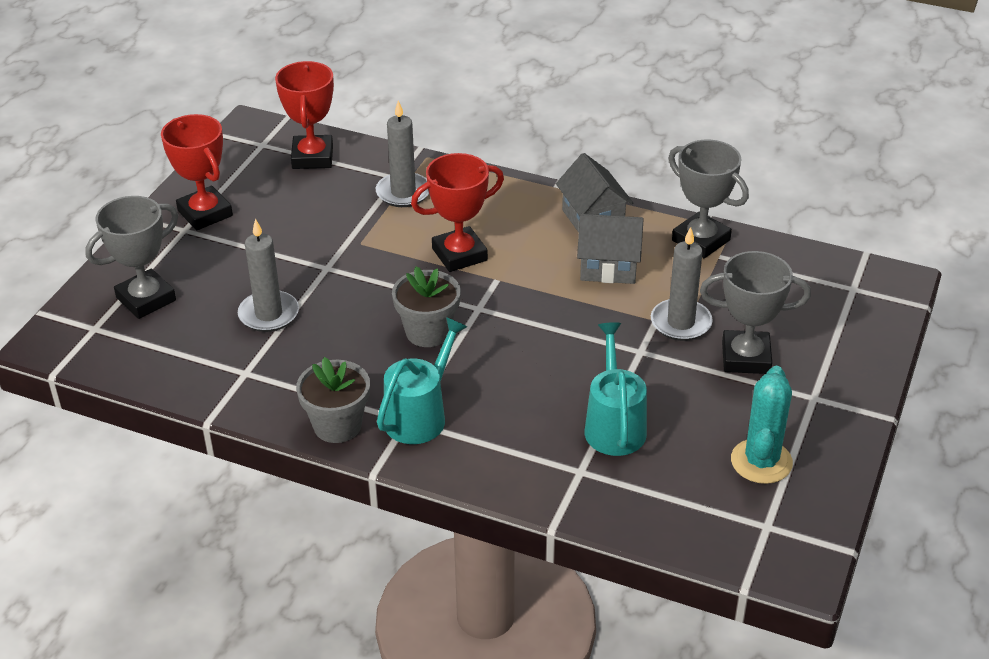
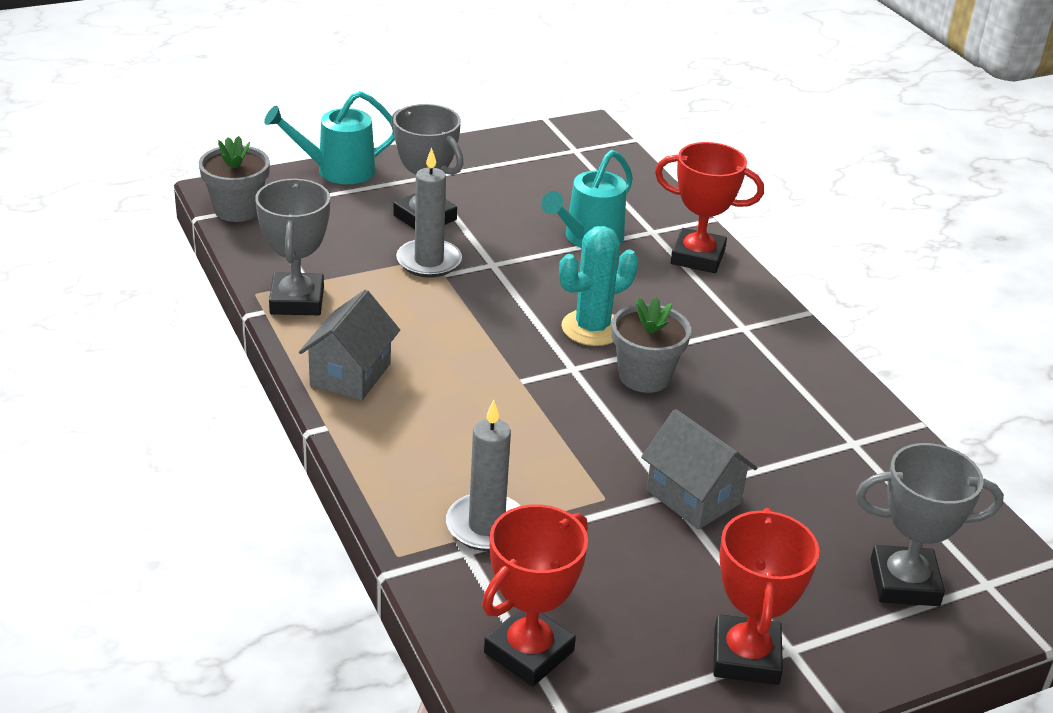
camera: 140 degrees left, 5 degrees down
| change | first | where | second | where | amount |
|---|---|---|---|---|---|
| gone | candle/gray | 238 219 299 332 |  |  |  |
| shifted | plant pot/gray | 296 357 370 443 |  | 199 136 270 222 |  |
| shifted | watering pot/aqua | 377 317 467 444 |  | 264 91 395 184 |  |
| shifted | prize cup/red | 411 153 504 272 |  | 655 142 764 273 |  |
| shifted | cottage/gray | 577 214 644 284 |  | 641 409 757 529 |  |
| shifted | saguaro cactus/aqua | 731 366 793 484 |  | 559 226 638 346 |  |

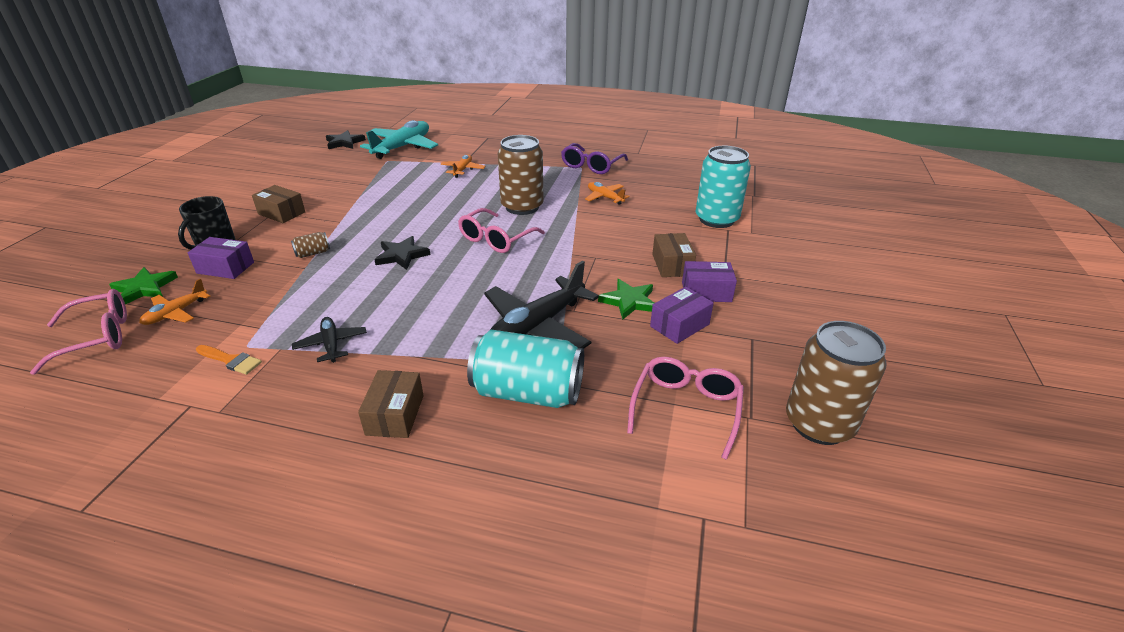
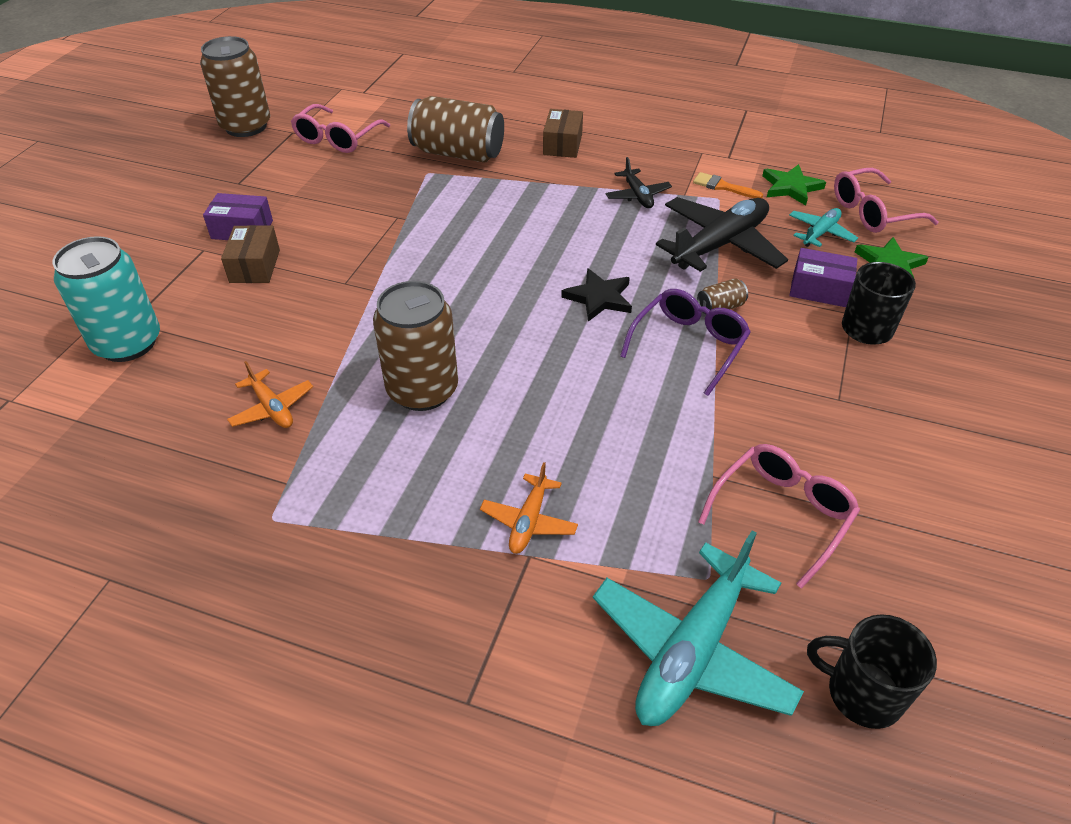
camera: 175 degrees left, 10 degrees up
| change | first | where | second | where | amount |
|---|---|---|---|---|---|
| gone | box/brown | 252 185 305 223 |  |  |  |
| gone | box/violet | 650 287 714 344 |  |  |  |
| shifted | eyeglasses/pink | 458 208 545 253 |  | 698 444 860 589 |  |
| shifted | toy plane/ebony | 484 261 599 349 |  | 656 197 788 272 |  |
| shifted | eyeglasses/violet | 561 143 628 174 |  | 620 289 751 396 |  |
| shifted | five-pointed star/emerald | 598 279 654 320 |  | 762 164 826 206 |  |
| swapped | five-pointed star/ebony | 326 130 366 149 | coffee mug/ebony | 807 614 937 729 |  |
| repainted | toy plane/orange | 139 279 210 325 | toy plane/aqua | 789 208 858 247 |  |
| repainted | soda can/aqua | 467 330 584 408 | soda can/brown | 407 96 504 163 |  |

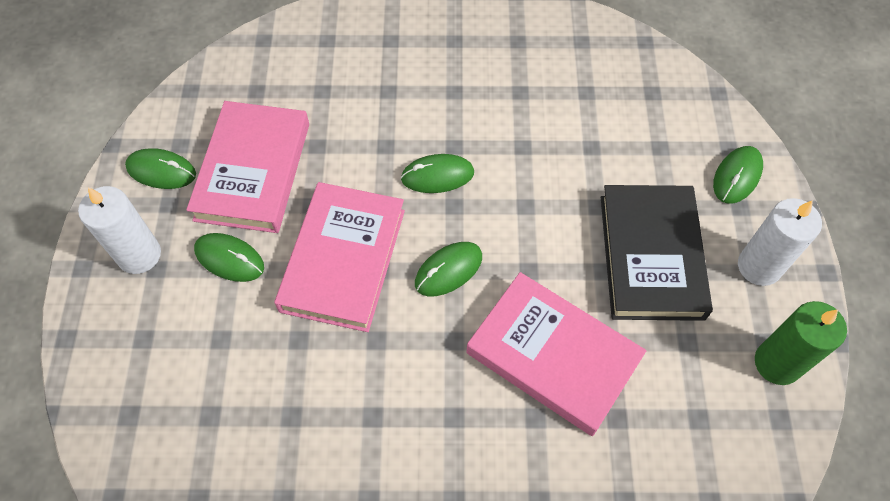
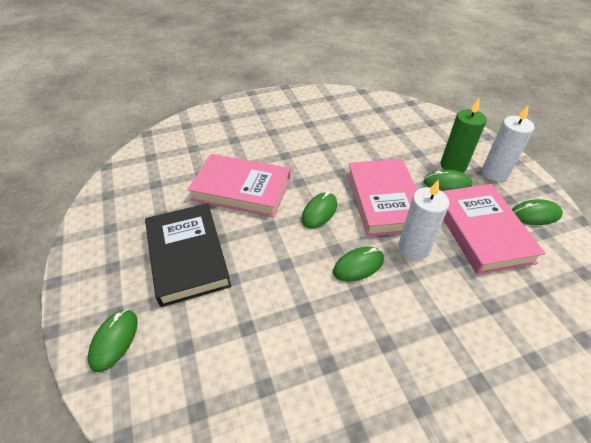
camera: 160 degrees right, 15 degrees down
| change | first | where | second | where | amount |
|---|---|---|---|---|---|
| shifted | candle/pure white | 738 198 822 286 |  | 398 180 449 260 |  |
| shifted | candle/emerald | 755 301 847 385 |  | 440 99 487 173 |  |

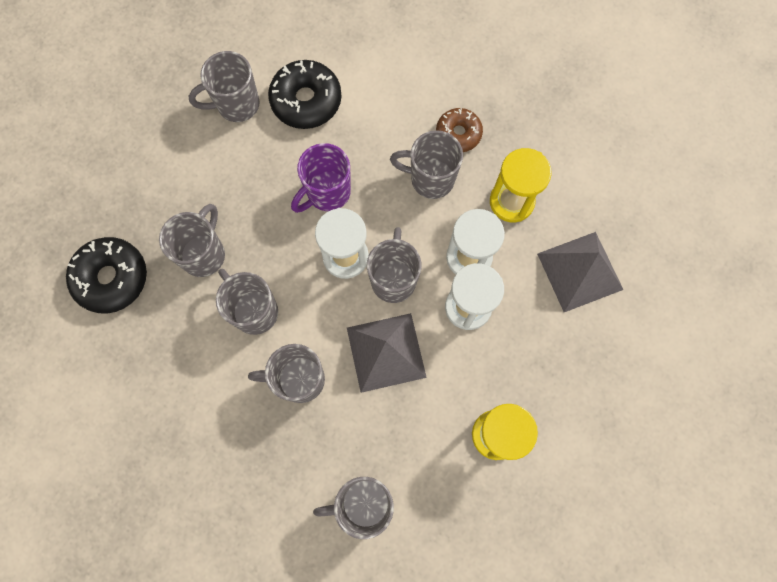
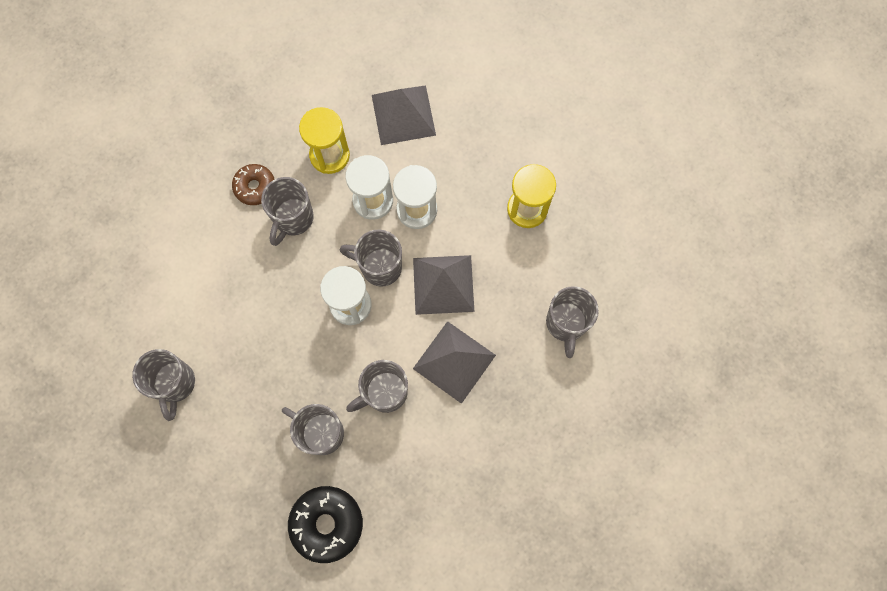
camera: 80 degrees left, 0 degrees up
| change | first | where | second | where | amount |
|---|---|---|---|---|---|
| gone | doughnut/ebony | 268 60 341 129 |  |  |  |
| gone | coffee mug/violet | 291 143 351 213 |  |  |  |
| swapped | coffee mug/gray | 248 344 325 403 | solid pyramid/gray | 413 321 496 404 |  |

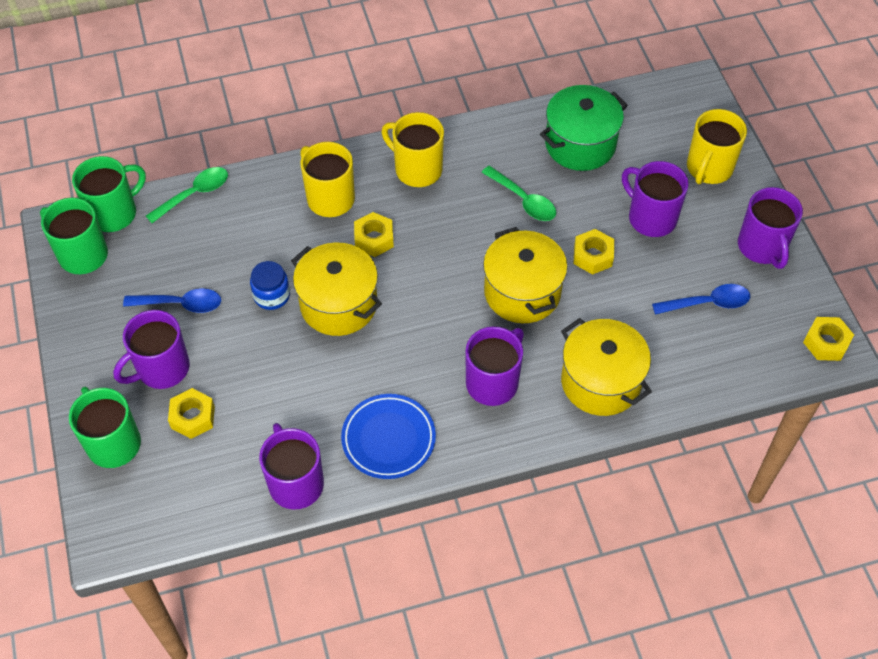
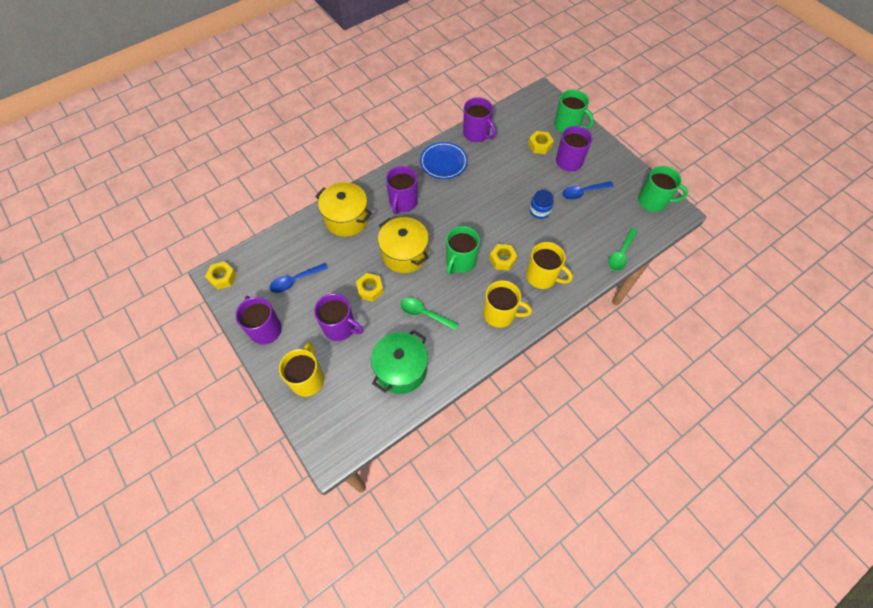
camera: 160 degrees right, 5 degrees up
| change | first | where | second | where | amount |
|---|---|---|---|---|---|
| gone | cooking pot/golden | 291 243 382 336 |  |  |  |
| shifted | coffee mug/emerald | 72 156 146 232 |  | 446 226 480 275 |  |

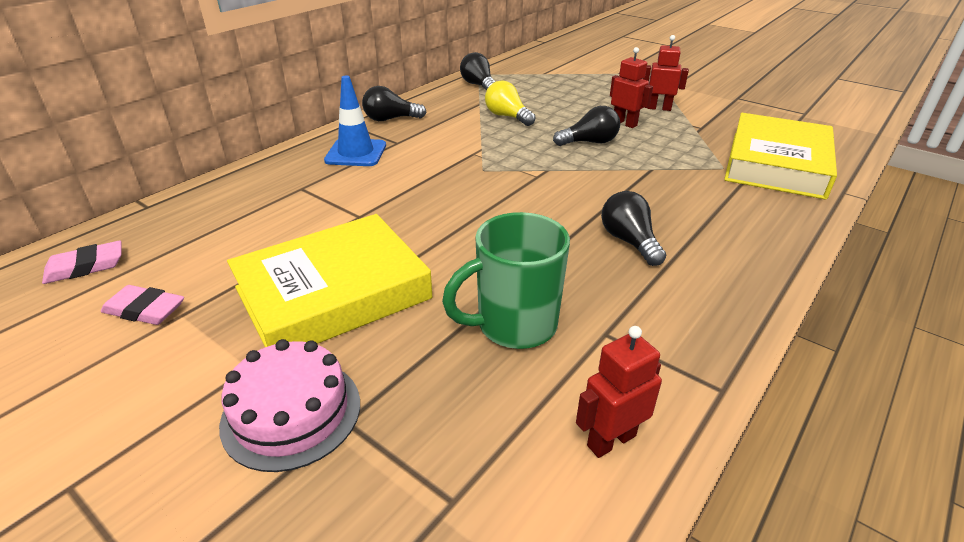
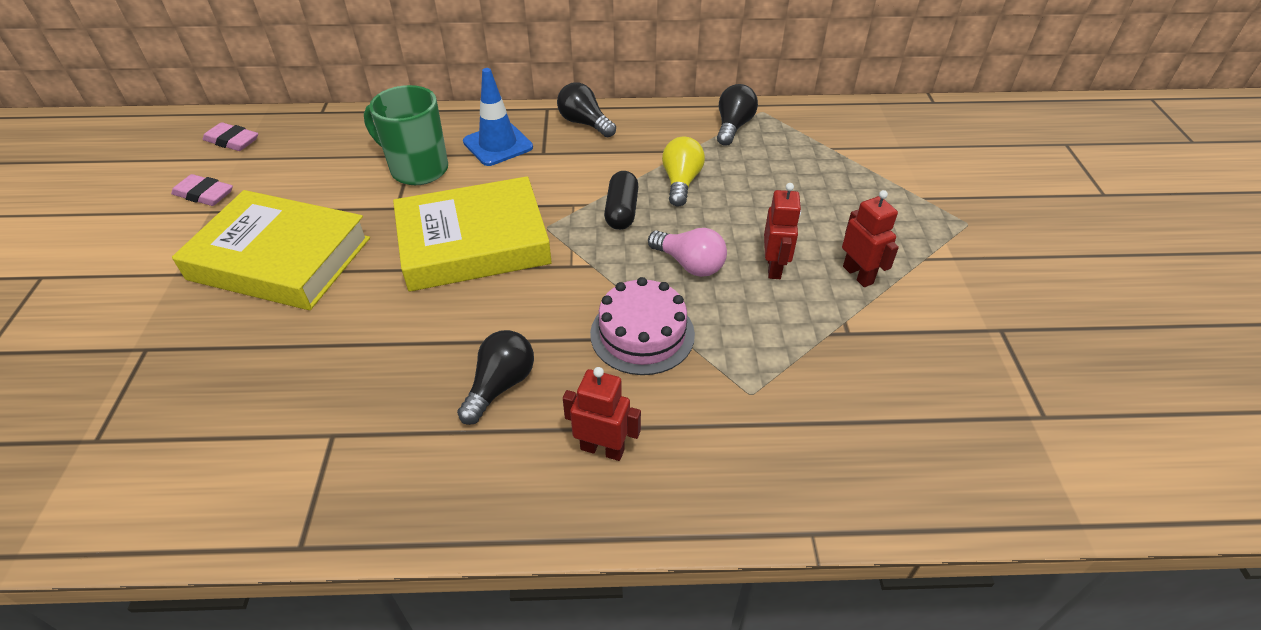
camera: 50 degrees right, 10 degrees up
| change | first | where | second | where | amount |
|---|---|---|---|---|---|
| new |  |  | pill shape/ebony | 604 171 639 230 |  |
| shifted | cake/pink | 219 339 360 472 |  | 590 277 695 375 |  |
| shifted | coffee mug/emerald | 442 212 570 349 |  | 364 85 448 185 |  |
| shifted | toy robot/red | 576 326 662 458 |  | 563 367 641 461 |  |
| shifted | book/golden | 724 113 837 200 |  | 393 176 552 292 |  |
| repainted | light bulb/ebony | 553 106 620 146 | light bulb/pink | 648 228 727 277 |  |
| rotated | pencil eraser/pink | 101 285 184 325 |  | 171 174 233 206 | 45 degrees counterclockwise |

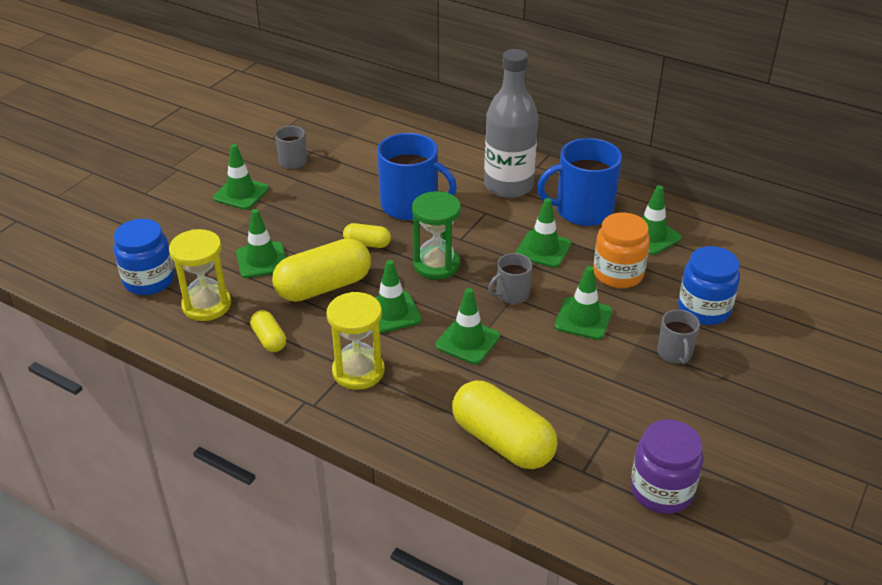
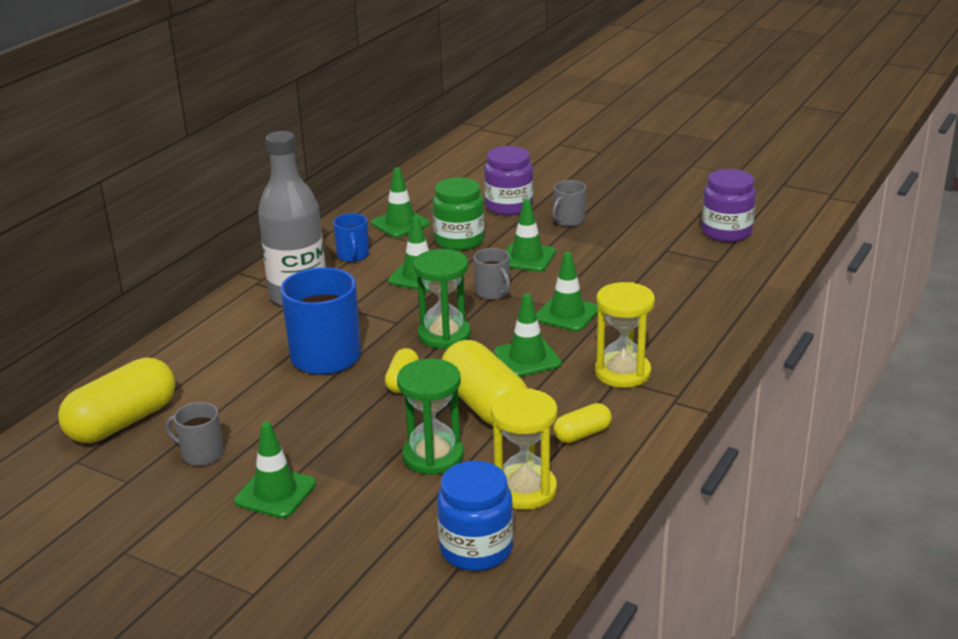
camera: 90 degrees left, 10 degrees down
| change | first | where | second | where | amount |
|---|---|---|---|---|---|
| shifted | pill shape/golden | 452 380 558 469 |  | 58 358 175 443 |  |
| swapped | traffic cone/emerald | 236 209 286 278 | sand timer/emerald | 397 359 464 475 |  |
| repainted | jam jar/orange | 593 213 650 288 | jam jar/emerald | 432 177 485 251 |  |
| repainted | jam jar/royal blue | 678 246 740 325 | jam jar/violet | 484 146 533 216 |  |
| rotated | coffee mug/gray | 657 310 700 364 |  | 552 180 586 227 | 135 degrees clockwise |
| scaled | coffee mug/royal blue | 537 138 622 226 |  | 333 213 369 262 | x0.53 |

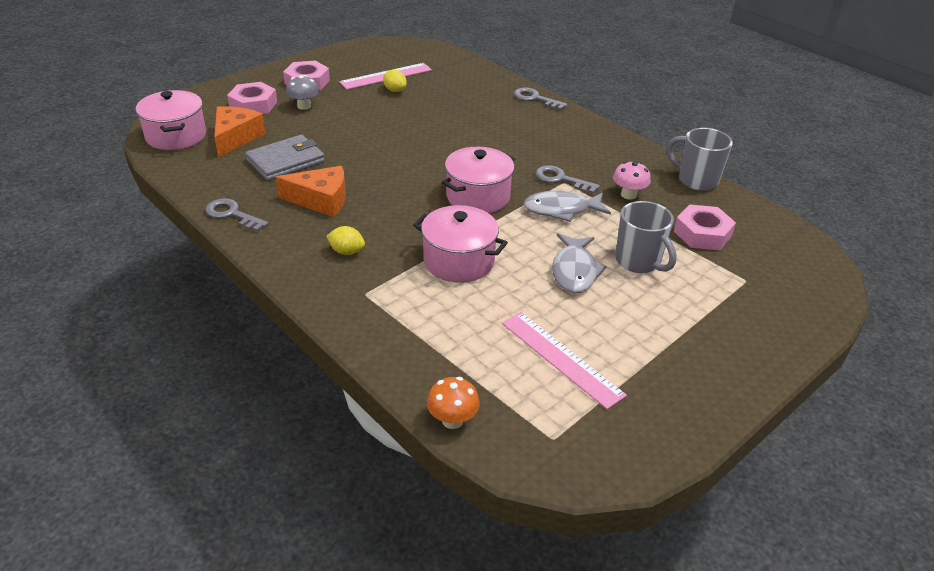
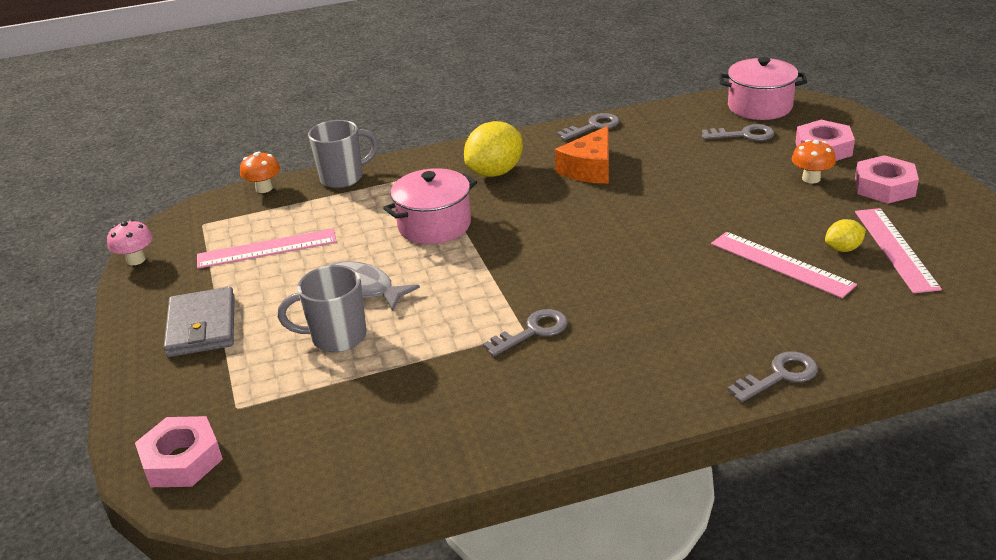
camera: 120 degrees right, 5 degrees down
| change | first | where | second | where | amount |
|---|---|---|---|---|---|
| gone | cooking pot/pink | 442 147 515 213 |  |  |  |
| gone | fish figure/gray | 524 190 611 222 |  |  |  |
| new |  |  | measuring stick/pink | 711 232 857 298 |  |
| shifted | card wallet/gray | 245 135 325 181 |  | 164 287 235 357 |  |
| shifted | toadstool/pink | 613 161 651 199 |  | 107 219 153 265 |  |
| shifted | coffee mug/gray | 666 128 733 191 |  | 308 120 378 188 |  |
| shifted | nut/pink | 674 204 736 250 |  | 135 416 223 487 |  |
| swapped | cheese/orange | 214 106 265 158 | latchkey/gray | 702 124 775 141 |  |
| repainted | toadstool/gray | 286 75 319 110 | toadstool/orange | 792 140 836 183 |  |
| scaled | lemon/golden | 326 226 365 255 |  | 464 121 523 177 | x1.93 |

